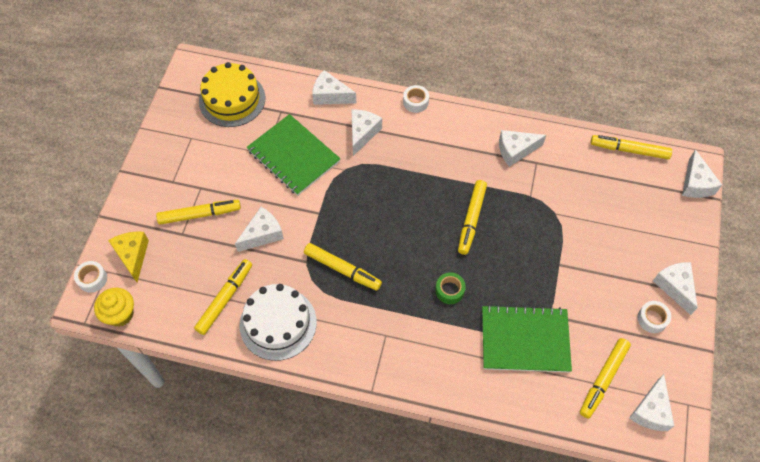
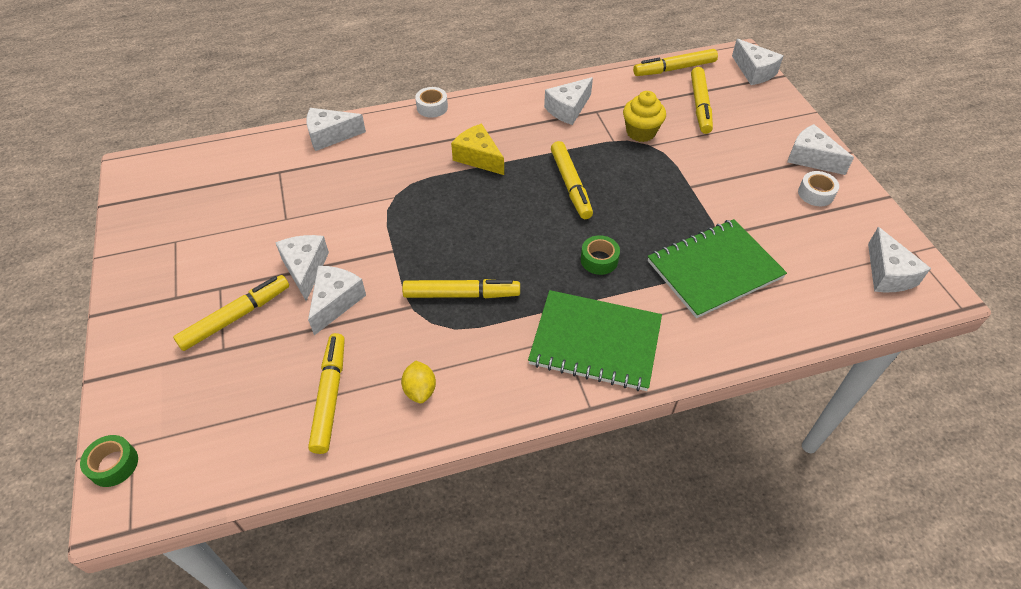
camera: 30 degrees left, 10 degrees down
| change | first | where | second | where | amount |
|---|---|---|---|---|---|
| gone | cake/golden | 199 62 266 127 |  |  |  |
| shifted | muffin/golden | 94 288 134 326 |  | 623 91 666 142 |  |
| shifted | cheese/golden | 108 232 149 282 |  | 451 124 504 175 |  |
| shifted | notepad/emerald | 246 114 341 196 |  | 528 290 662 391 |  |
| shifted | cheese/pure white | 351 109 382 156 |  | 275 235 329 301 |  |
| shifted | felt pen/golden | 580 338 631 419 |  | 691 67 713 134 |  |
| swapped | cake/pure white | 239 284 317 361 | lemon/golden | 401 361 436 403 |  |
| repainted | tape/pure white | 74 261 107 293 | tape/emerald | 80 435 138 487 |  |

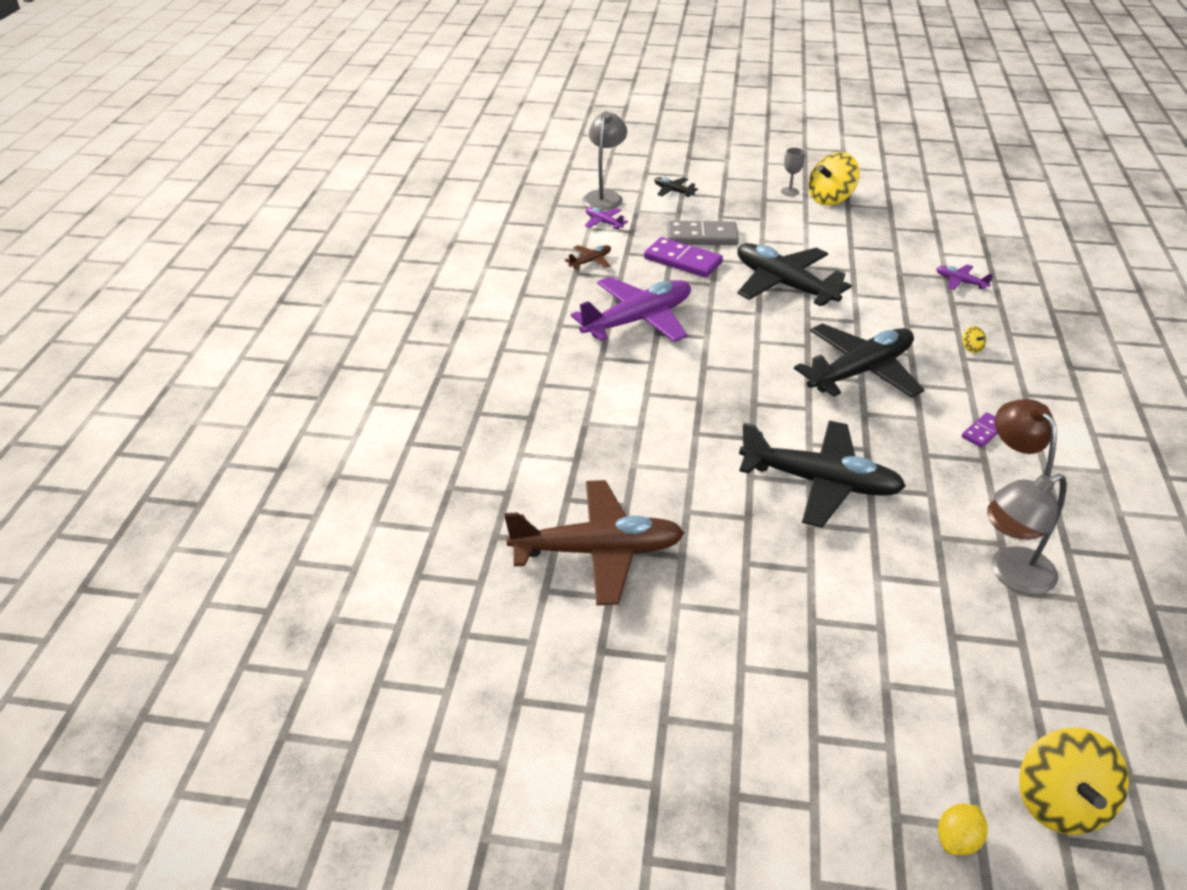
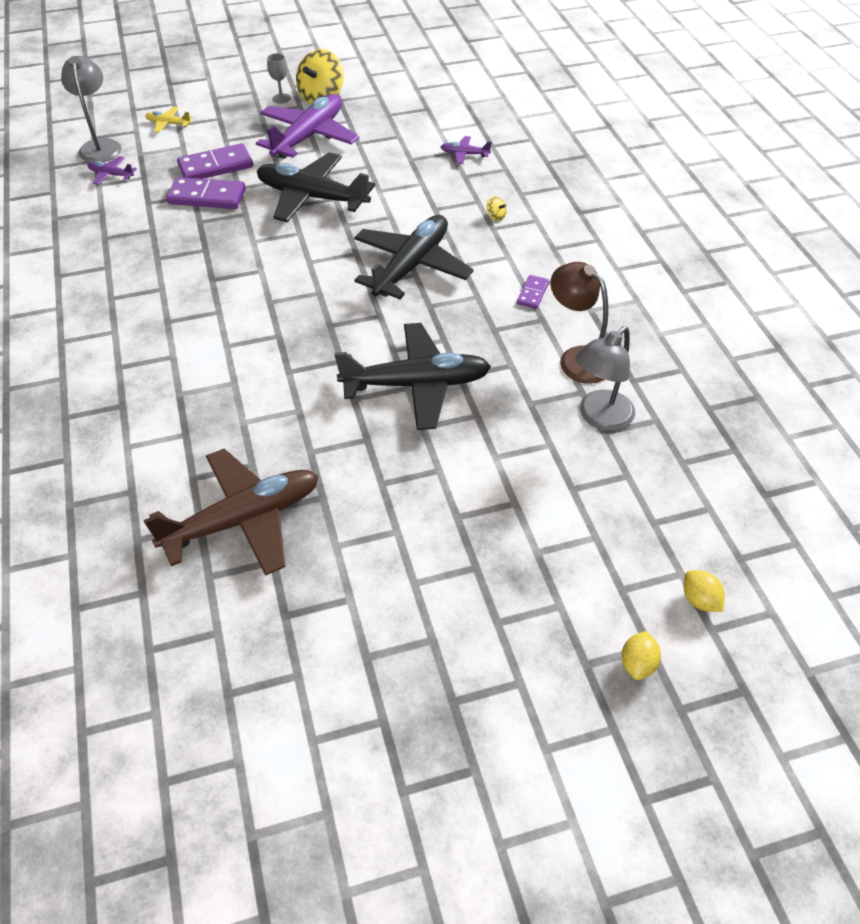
camera: 25 degrees left, 10 degrees up
| change | first | where | second | where | amount |
|---|---|---|---|---|---|
| gone | toy plane/brown | 565 245 611 269 |  |  |  |
| shifted | toy plane/violet | 571 277 691 342 |  | 256 94 359 159 |  |
| swapped | spinning top/golden | 1019 728 1129 835 | lemon/golden | 683 570 725 612 |  |
| repainted | toy plane/ebony | 655 177 698 197 | toy plane/golden | 145 107 193 133 |  |
| repainted | domino tile/gray | 667 221 739 245 | domino tile/violet | 177 143 253 179 |  |

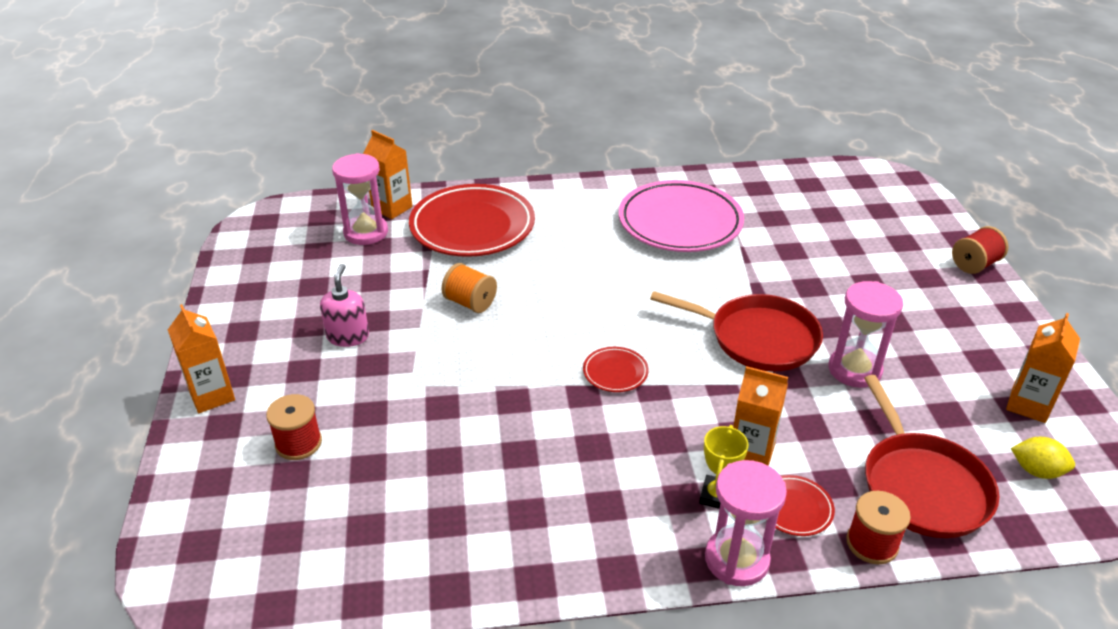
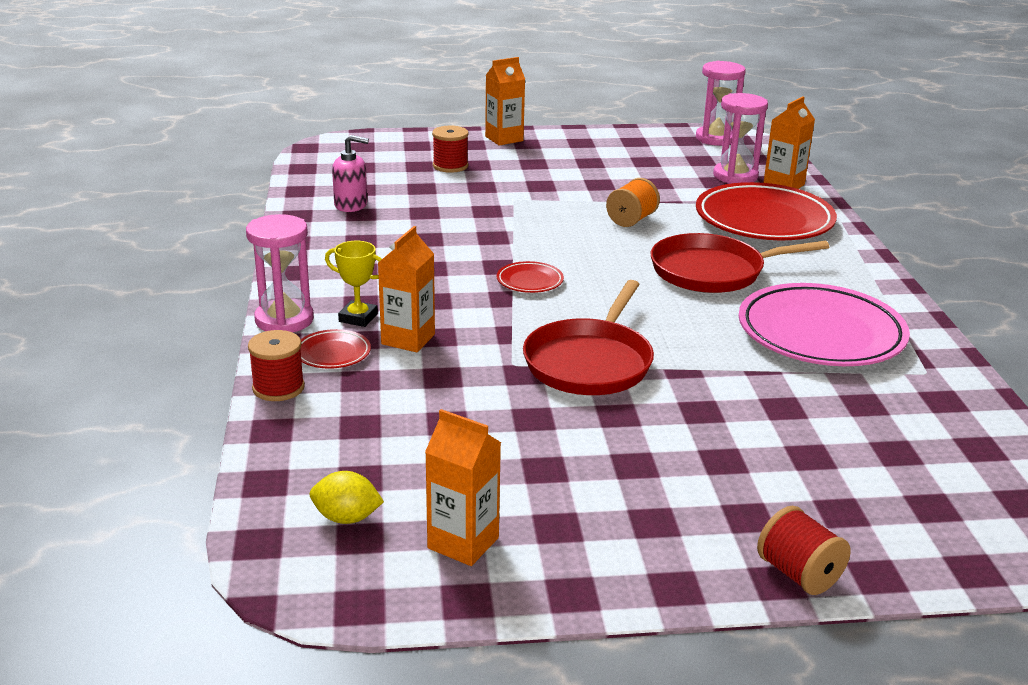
camera: 90 degrees right, 10 degrees down
| change | first | where | second | where | amount |
|---|---|---|---|---|---|
| shifted | soap pump/pink | 320 264 369 347 |  | 332 135 369 212 |  |
| shifted | sand timer/pink | 829 281 903 388 |  | 696 61 746 146 |  |
| shifted | frying pan/red | 864 375 999 538 |  | 651 233 829 293 |  |
| rotated | lemon/golden | 1011 437 1075 479 |  | 310 471 384 524 | 75 degrees clockwise |

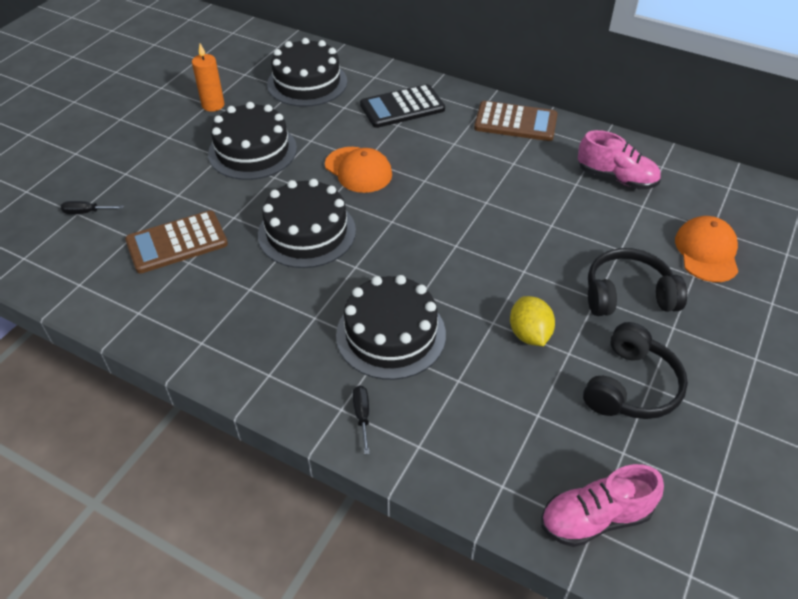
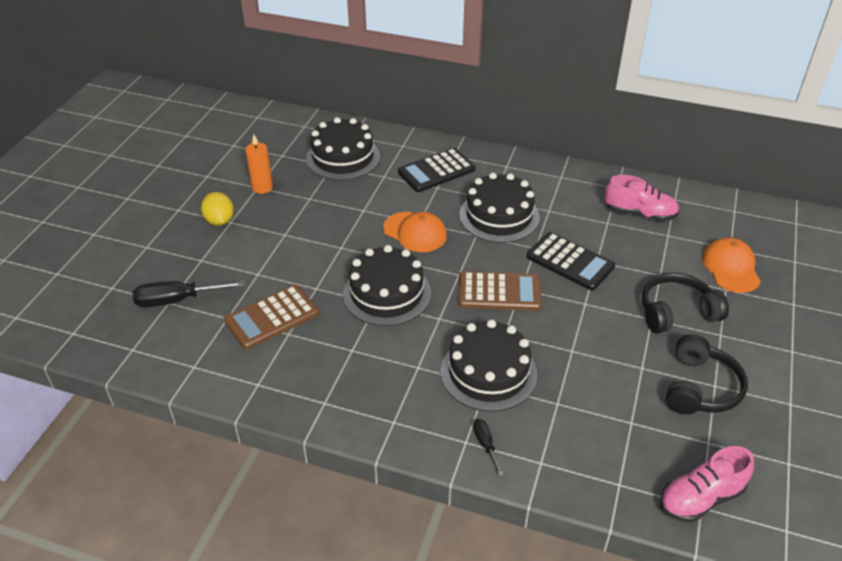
camera: 10 degrees left, 5 degrees down
| change | first | where | second | where | amount |
|---|---|---|---|---|---|
| new |  |  | pocket calculator/ebony | 527 232 615 290 |  |
| shifted | cake/ebony | 208 102 297 180 |  | 459 173 540 243 |  |
| shifted | pocket calculator/brown | 474 101 558 141 |  | 458 271 542 311 |  |
| shifted | lemon/golden | 510 296 555 346 |  | 201 192 234 226 |  |
| scaled | flat screwdriver/ebony | 61 201 124 214 |  | 132 280 245 307 | x1.91 |

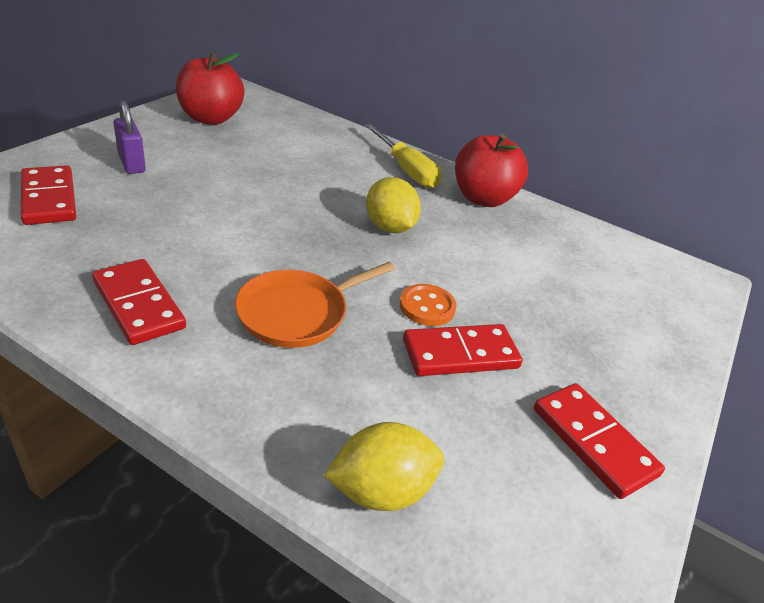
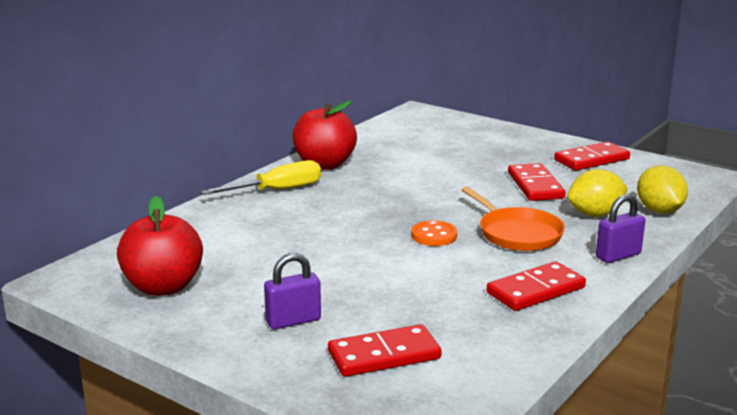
camera: 80 degrees left, 15 degrees down
| change | first | where | second | where | amount |
|---|---|---|---|---|---|
| new |  |  | padlock/violet | 596 194 645 263 |  |
| shifted | lemon/golden | 366 177 421 233 |  | 568 169 628 217 |  |
| shifted | sewing button/orange | 400 284 457 326 |  | 411 220 457 246 |  |

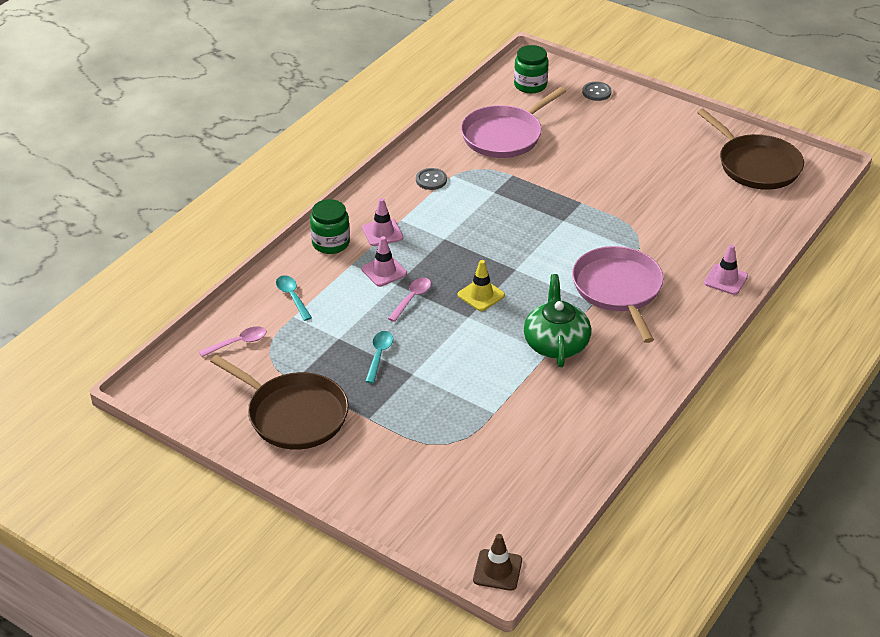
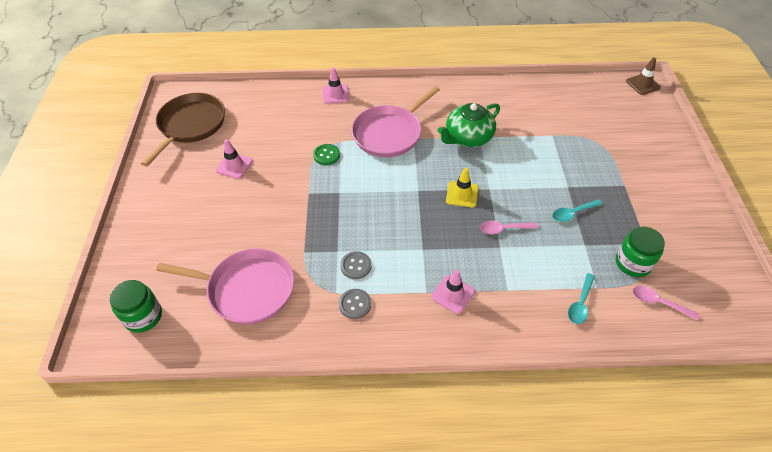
camera: 125 degrees left, 10 degrees up
| change | first | where | second | where | amount |
|---|---|---|---|---|---|
| gone | frying pan/brown | 210 355 349 450 |  |  |  |
| new |  |  | sewing button/emerald | 313 144 340 165 |  |
| shifted | jam jar/emerald | 310 199 350 254 |  | 616 226 665 277 |  |
| shifted | traffic cone/pink | 361 236 407 287 |  | 216 139 253 179 |  |
| shifted | sewing button/gray | 582 82 612 101 |  | 340 251 372 279 |  |

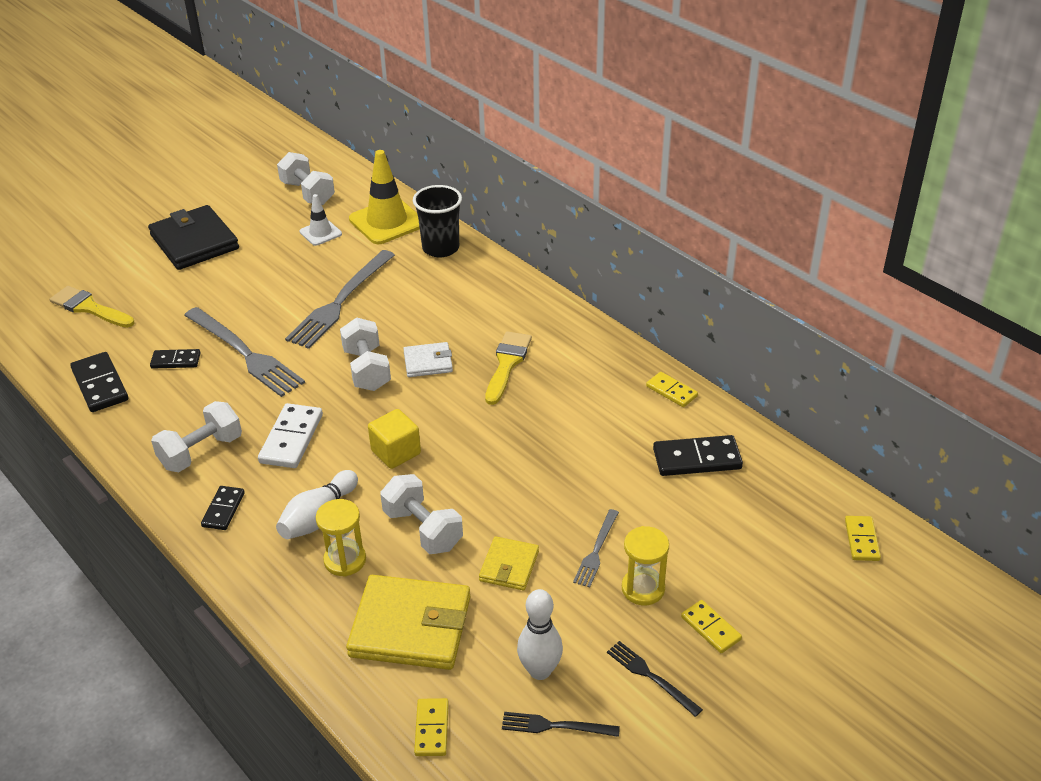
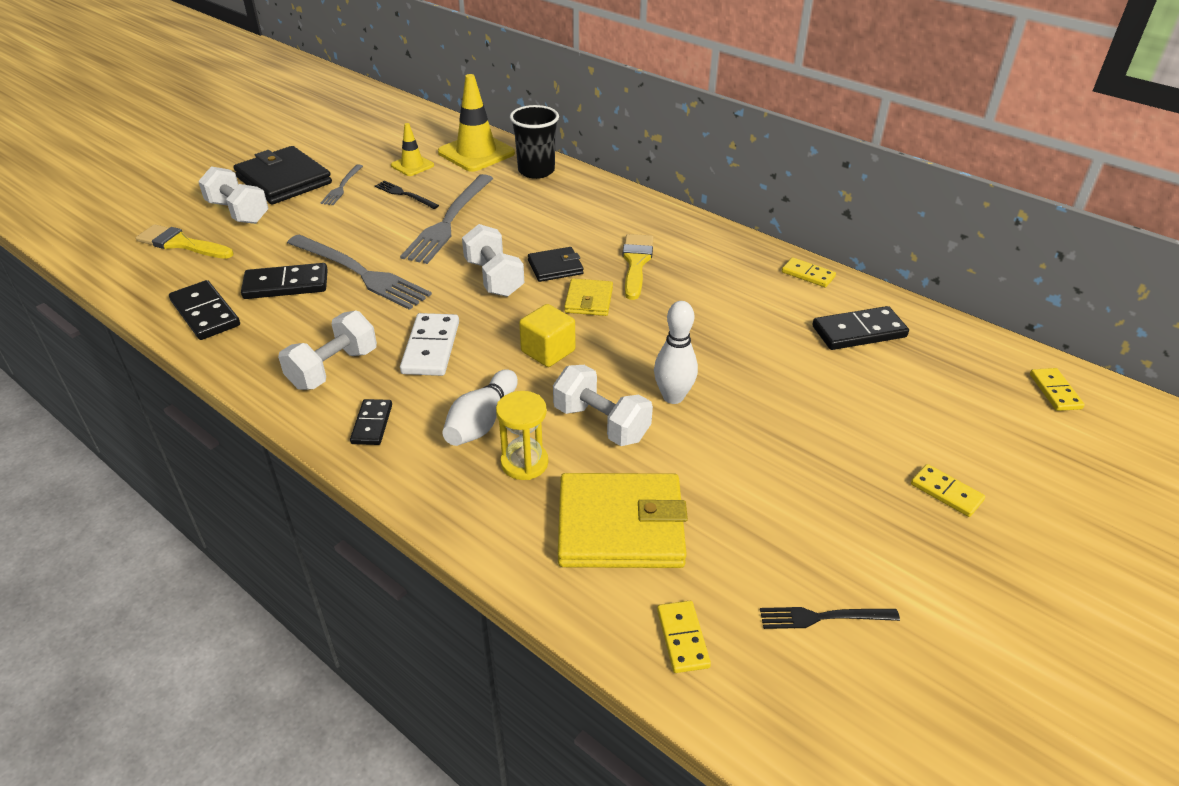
camera: 10 degrees left, 0 degrees up
| change | first | where | second | where | amount |
|---|---|---|---|---|---|
| gone | sand timer/golden | 622 526 669 605 |  |  |  |
| shifted | dumbbell/pure white | 277 152 335 205 |  | 198 166 269 224 |  |
| shifted | card wallet/golden | 479 536 539 590 |  | 564 278 613 316 |  |
| shifted | tenpin/pure white | 517 589 563 680 |  | 654 301 698 404 |  |
| shifted | dinner fork/gray | 573 509 619 588 |  | 321 165 363 205 |  |
| shifted | dinner fork/ebony | 607 641 703 717 |  | 375 181 439 209 |  |
| repainted | traffic cone/pure white | 300 194 342 246 | traffic cone/golden | 391 123 434 176 |  |
| repainted | card wallet/pure white | 403 342 453 377 | card wallet/ebony | 528 247 584 282 |  |
| scaled | domino tile/ebony | 150 349 201 369 |  | 241 263 328 299 | x1.62 |

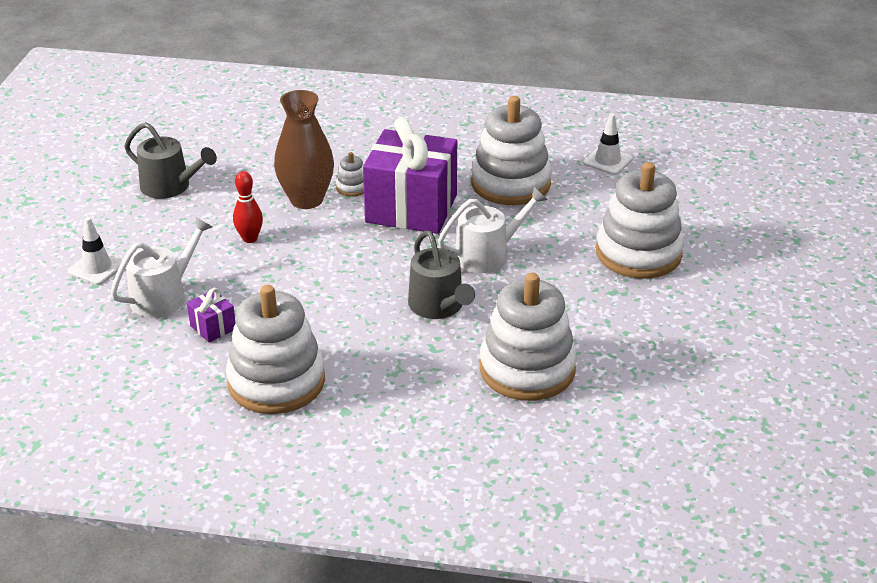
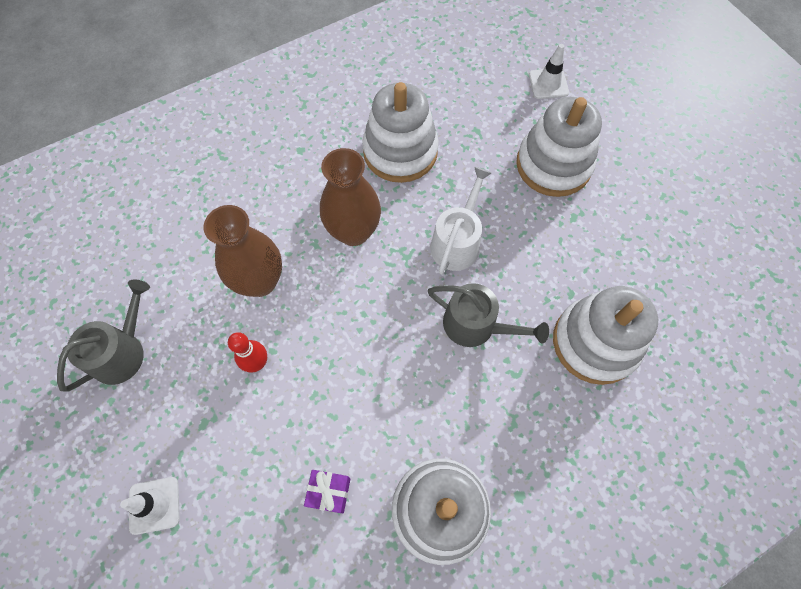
camera: 40 degrees left, 30 degrees up
| change | first | where | second | where | amount |
|---|---|---|---|---|---|
| gone | watering pot/pure white | 111 217 212 317 |  |  |  |
| gone | stacking toy/pure white | 336 152 364 197 |  |  |  |
| shifted | traffic cone/pure white | 583 113 632 175 |  | 529 44 569 99 |  |
| swapped | wrapped gift/violet | 363 117 457 234 | vase/brown | 320 148 381 246 |  |
| rotated | watering pot/gray | 124 122 217 199 |  | 57 279 150 392 | 45 degrees counterclockwise |

